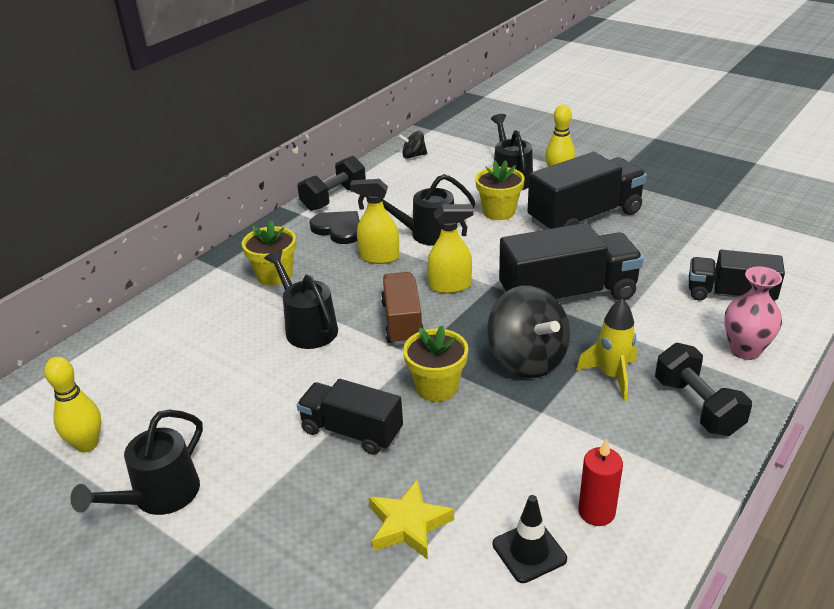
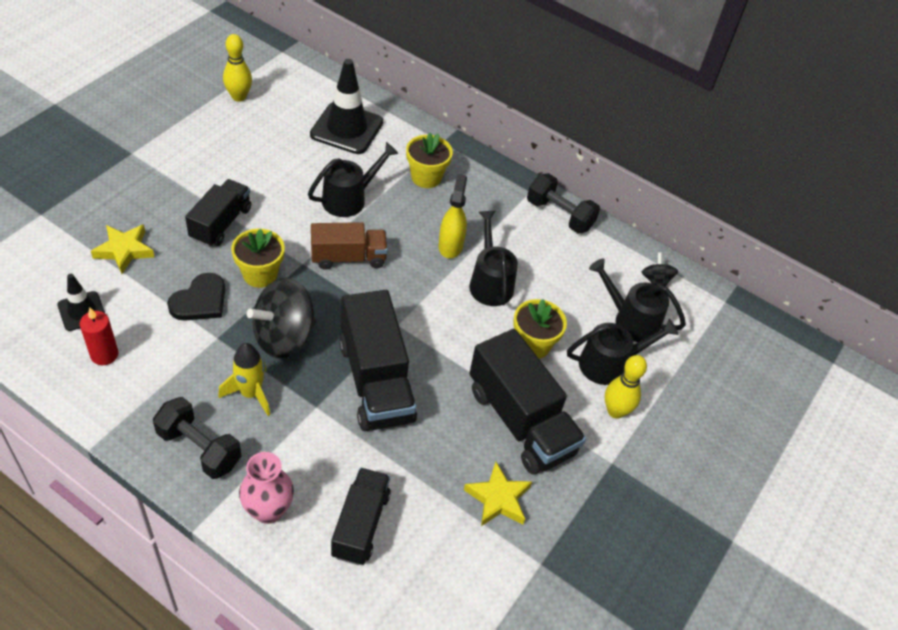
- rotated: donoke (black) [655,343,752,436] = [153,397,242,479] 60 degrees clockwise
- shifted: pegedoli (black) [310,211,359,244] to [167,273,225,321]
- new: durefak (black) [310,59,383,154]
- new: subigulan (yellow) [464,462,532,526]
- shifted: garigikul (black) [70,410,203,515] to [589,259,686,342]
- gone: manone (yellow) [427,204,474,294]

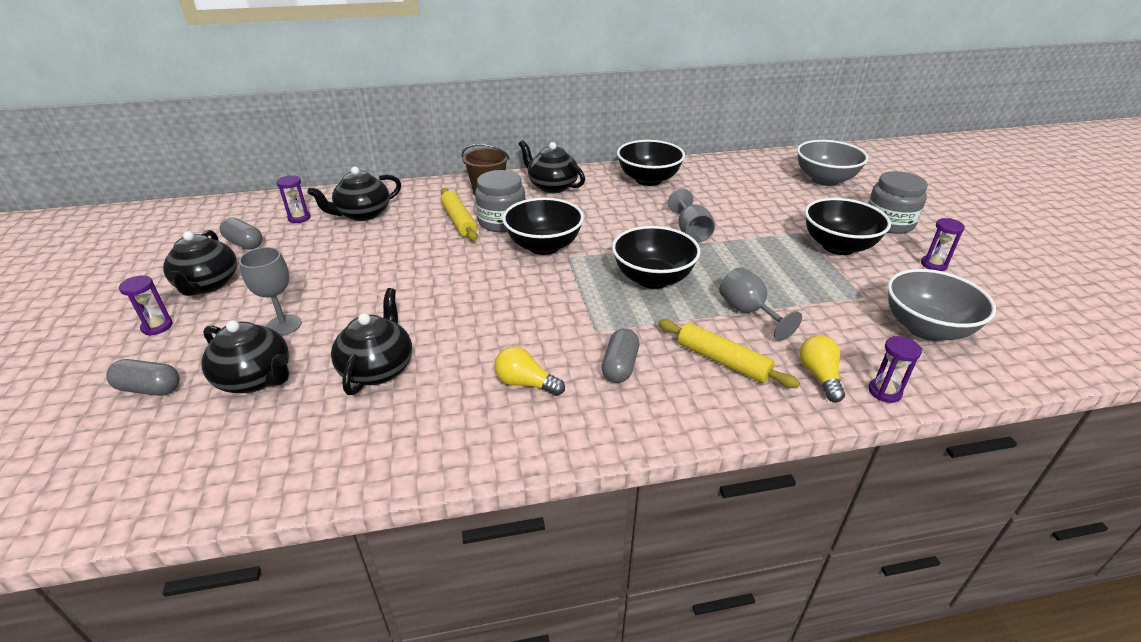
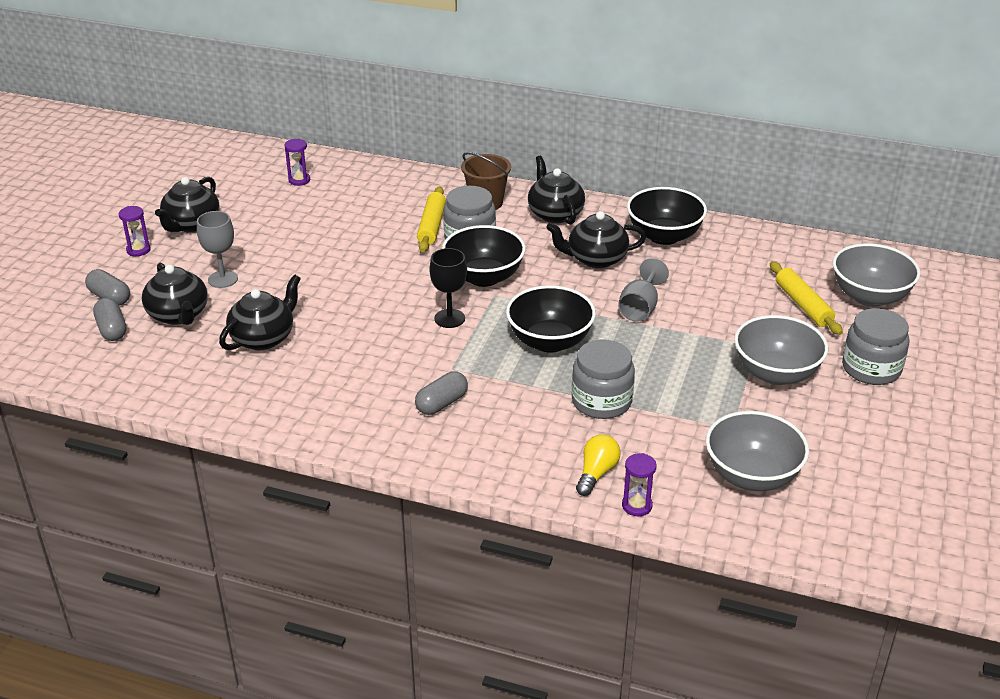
- shifted: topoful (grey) [219,217,263,250] to [93,298,126,341]
- new: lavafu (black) [429,248,467,328]
- shifted: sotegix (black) [308,167,401,221] to [546,211,646,269]
- swapped: lavafu (grey) [719,267,802,341] to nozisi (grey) [572,339,635,419]
- repainted: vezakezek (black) [805,198,891,255] to vezakezek (grey) [734,315,828,385]
- shifted: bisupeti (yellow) [658,319,800,388] to [770,261,843,335]
- gone: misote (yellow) [494,346,565,396]
- gone: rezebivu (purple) [921,218,965,271]

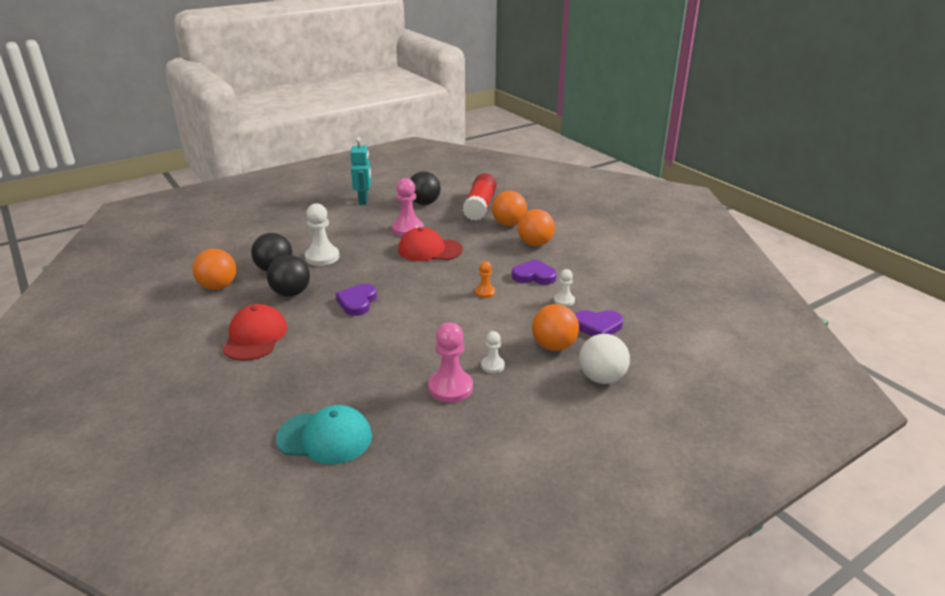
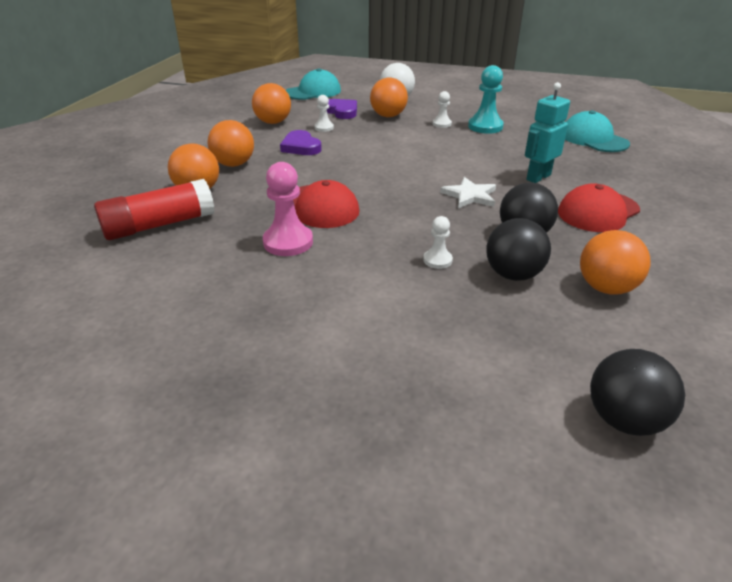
- new: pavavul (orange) [252,83,291,124]
- new: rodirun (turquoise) [286,68,341,100]
- scaled: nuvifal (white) [305,203,339,266] = [424,216,453,269] x0.56
- swapped: pegedoli (purple) [335,284,377,316] to subigulan (white) [440,177,496,208]
- repainted: nuvifal (pink) [428,322,473,403] to nuvifal (turquoise) [468,65,504,134]
- shifted: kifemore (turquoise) [351,137,371,205] to [525,82,570,183]
- shifted: pavavul (black) [410,171,441,205] to [590,349,685,436]
- gone: nuvifal (orange) [475,261,495,298]

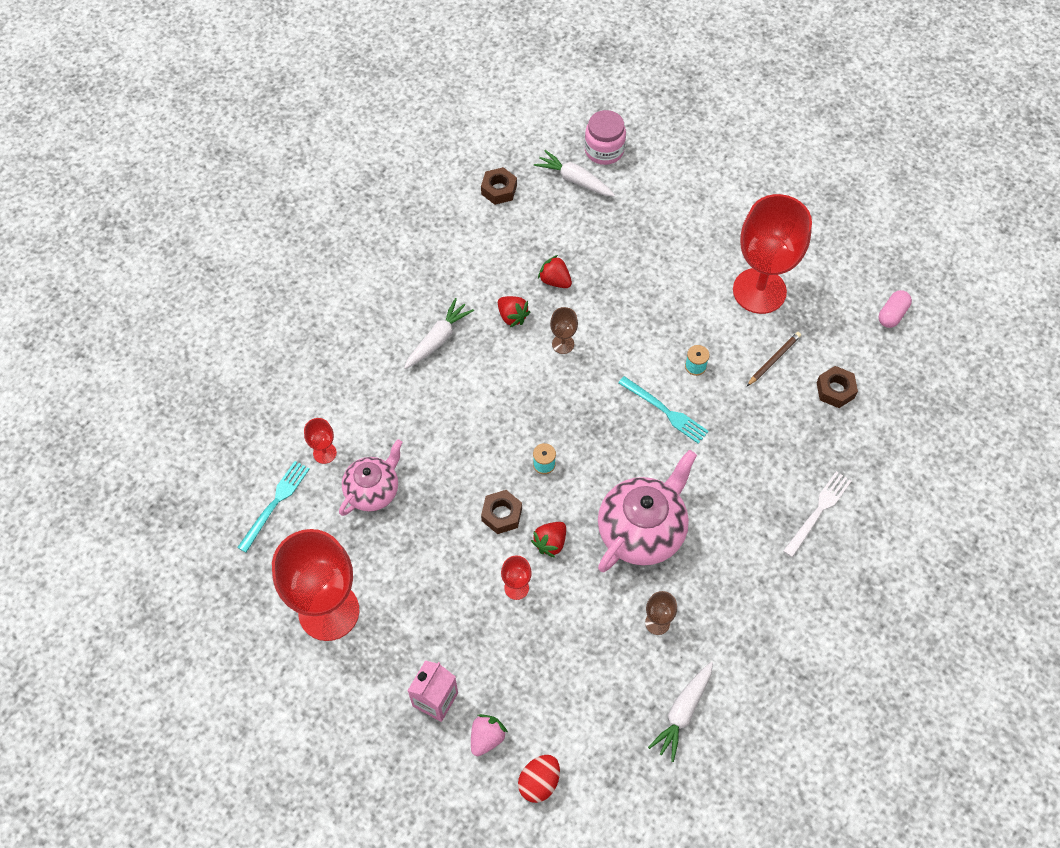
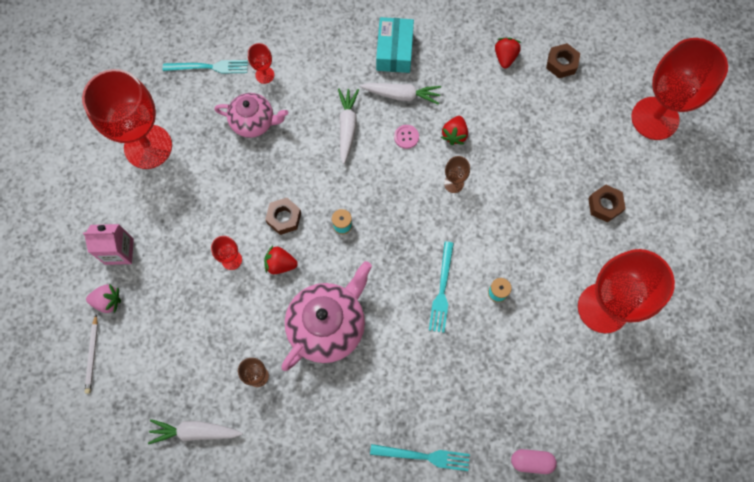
- swapped: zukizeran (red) [518,755,560,803] to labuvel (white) [85,315,98,394]
- rotated: sotegix (pink) [598,450,697,572] = [281,261,372,371] 60 degrees counterclockwise
- shifted: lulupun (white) [534,150,615,196] to [338,89,359,164]
- repainted: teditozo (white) [783,471,851,557] to teditozo (turquoise) [370,444,470,471]
- new: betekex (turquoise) [376,17,414,73]
- new: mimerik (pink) [394,125,419,149]
- shifted: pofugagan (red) [538,255,572,288] to [495,38,521,68]
- shifted: topoful (pink) [879,290,912,328] to [511,449,557,474]
- shifted: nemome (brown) [816,366,858,408] to [588,185,626,222]
- swapped: nozisi (pink) [584,110,626,165] to lavafu (red) [631,38,728,140]
- gone: labuvel (brown) [747,332,801,386]

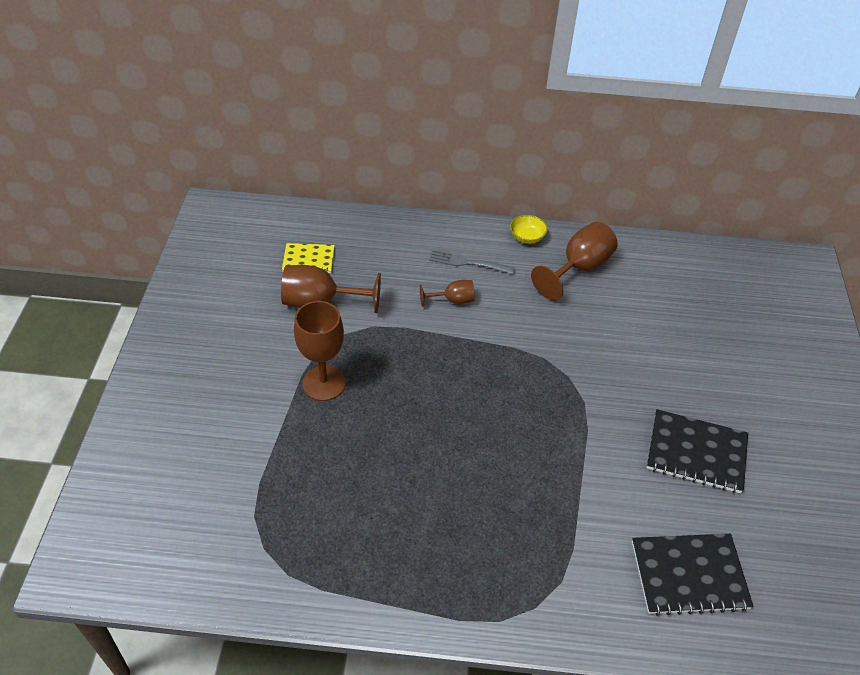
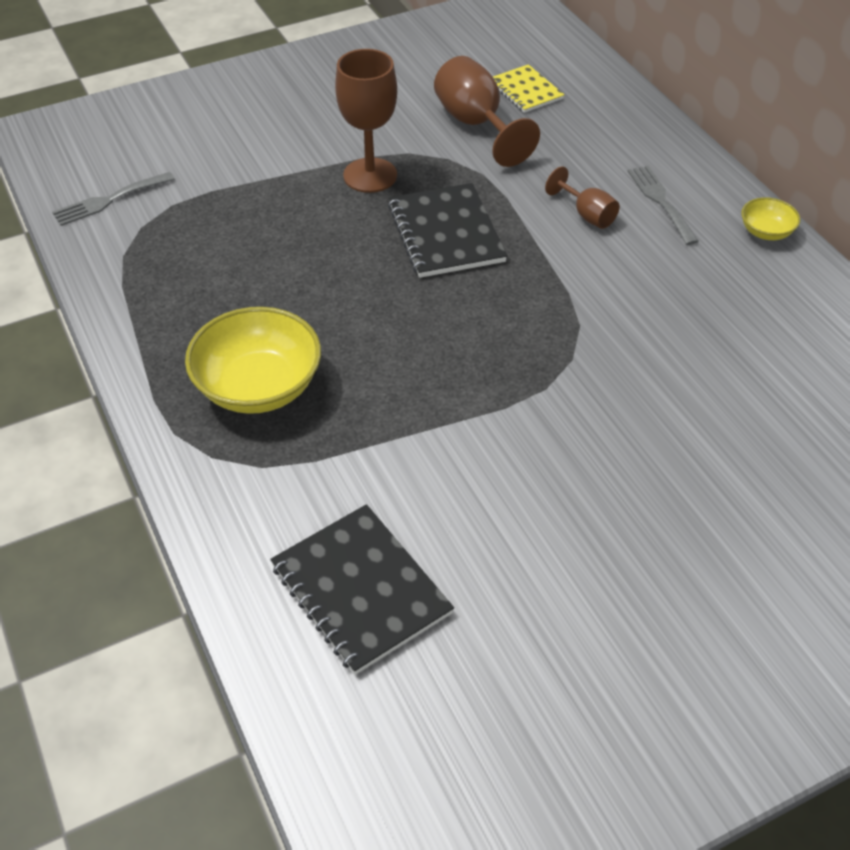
- new: teditozo (grey) [52,172,175,226]
- new: vezakezek (yellow) [185,307,321,414]
- shifted: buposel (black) [647,409,748,493] to [388,183,507,278]
- gone: lavafu (brown) [531,222,618,300]

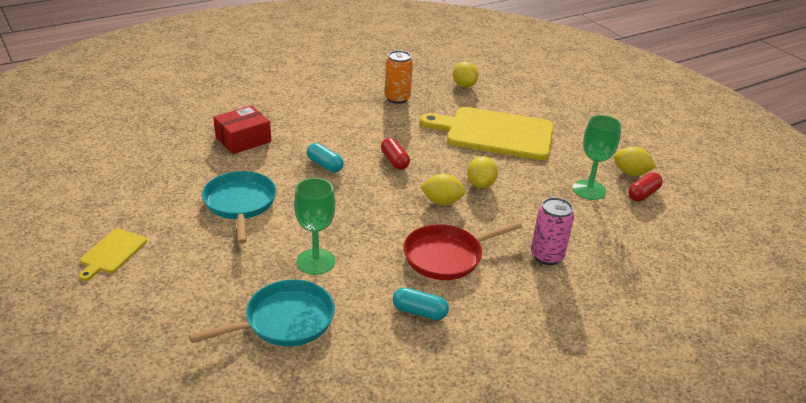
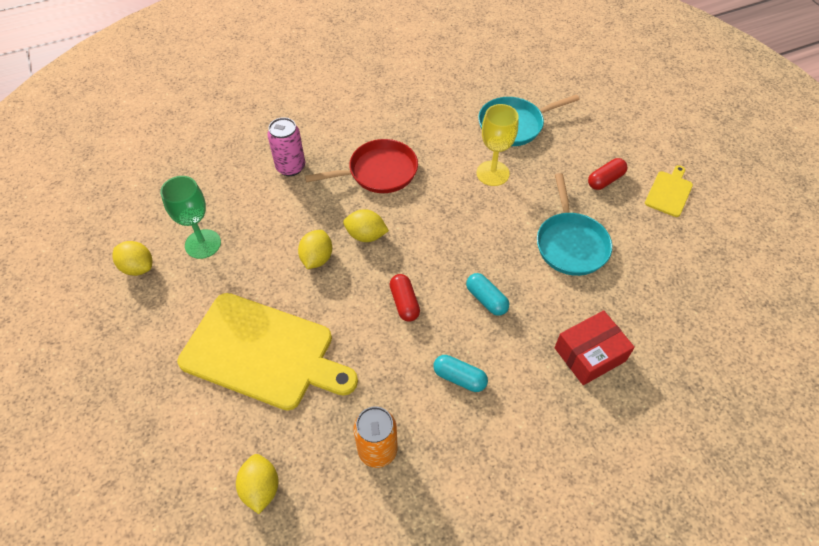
- shifted: topoful (turquoise) [393,287,449,320] to [433,355,488,392]
- repainted: lavafu (green) [294,178,335,275] to lavafu (yellow) [476,104,519,186]
- shifted: topoful (red) [628,172,663,201] to [588,158,627,190]

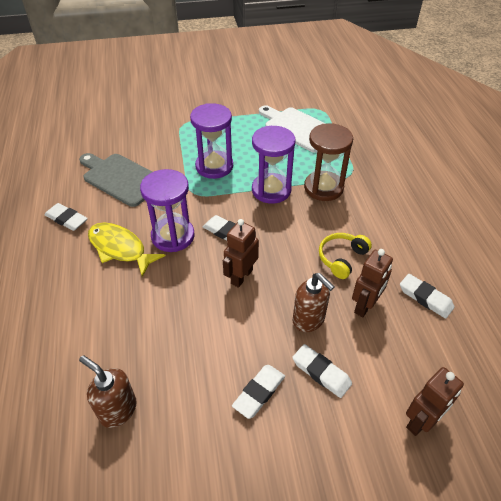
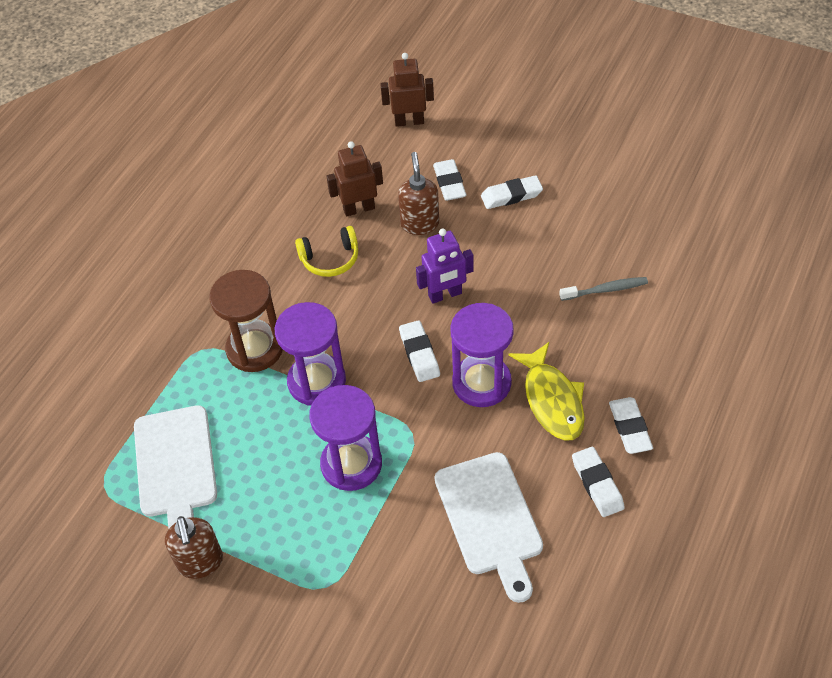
- shifted: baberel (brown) [79,355,137,428] to [165,516,223,579]
- repainted: kifemore (brown) [223,219,259,288] to kifemore (purple) [416,229,474,304]
- repainted: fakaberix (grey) [79,153,152,207] to fakaberix (white) [435,452,543,603]
- new: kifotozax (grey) [559,277,648,301]
- shifted: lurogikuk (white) [400,274,455,319] to [609,397,653,454]

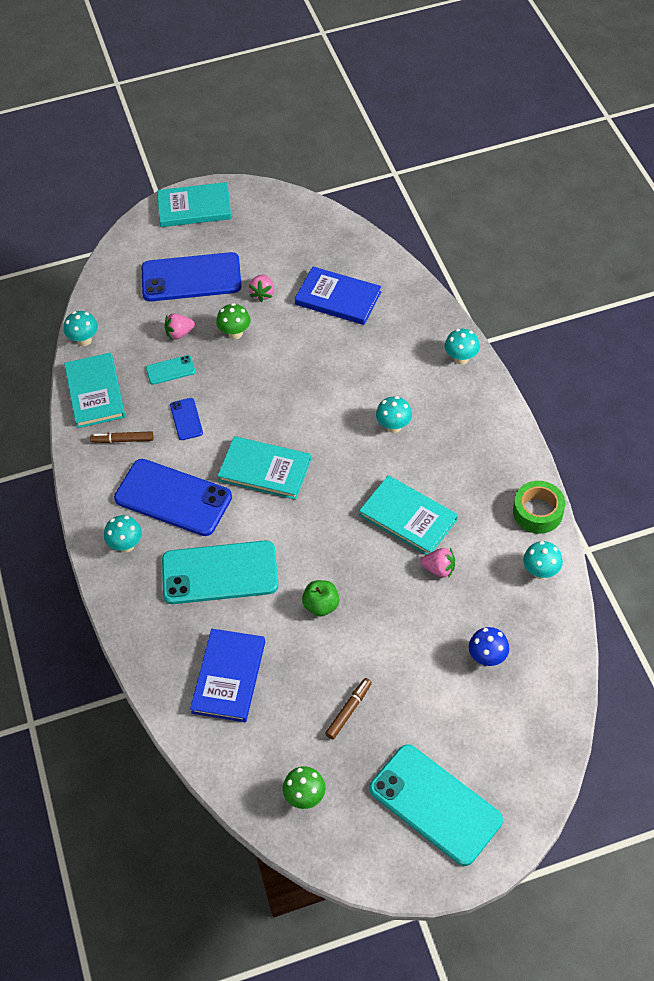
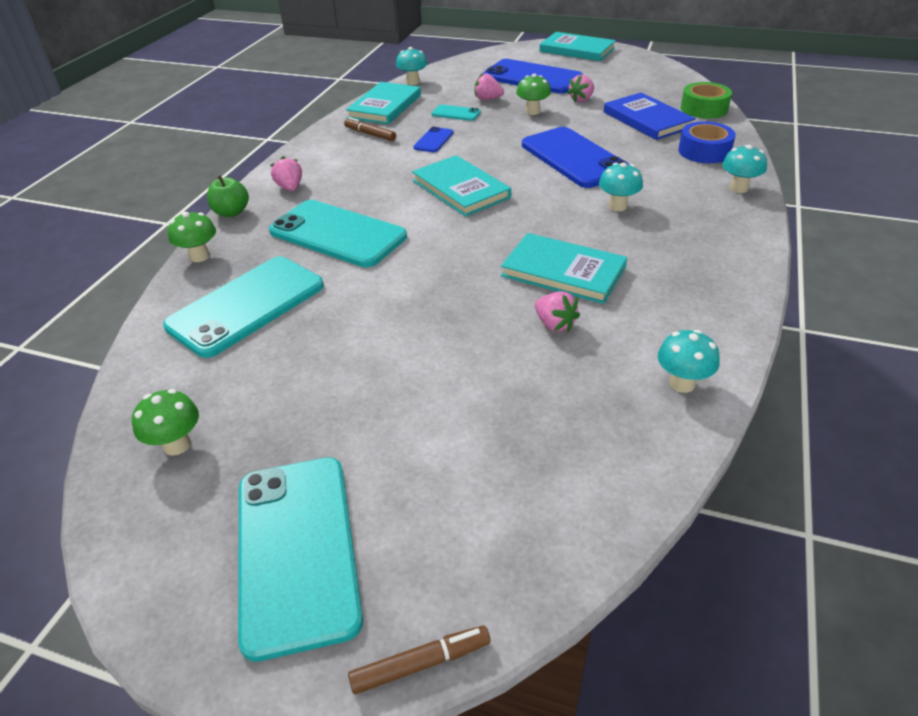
- swapped: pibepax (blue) [190,629,265,722] to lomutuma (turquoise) [163,257,324,358]
- new: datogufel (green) [168,212,216,262]
- shifted: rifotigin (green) [302,580,339,617] to [207,175,249,217]
- swapped: datogufel (turquoise) [104,515,142,552] to pofugagan (pink) [271,156,302,191]
- shifted: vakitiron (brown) [325,678,372,739] to [348,626,491,694]
- rotated: pibepax (turquoise) [359,475,458,555] = [501,233,627,304] 45 degrees counterclockwise
- shifted: lomutuma (blue) [114,459,232,536] to [522,127,629,188]
- new: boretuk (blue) [678,121,736,163]
- shifted: boretuk (green) [513,481,565,534] to [681,82,732,119]
- gone: datogufel (blue) [469,627,509,666]

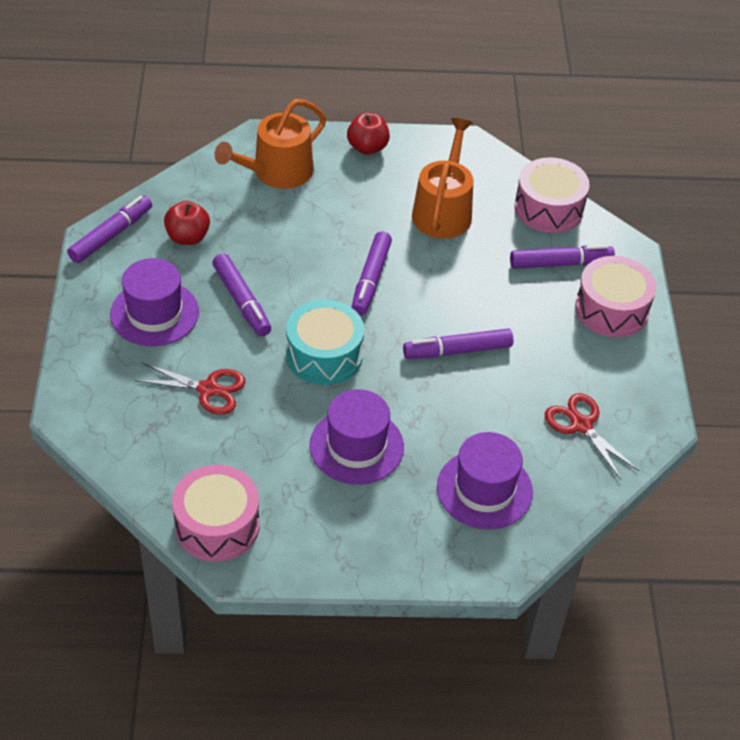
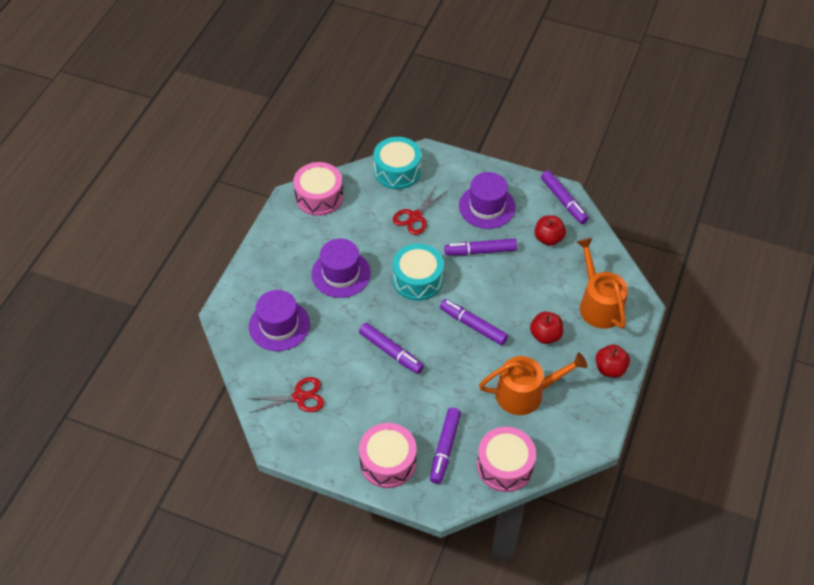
- rotated: vakitiron (purple) [403,328,513,359] = [359,323,424,374] 120 degrees clockwise
- new: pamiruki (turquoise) [374,137,421,189]
- rotated: garigikul (orange) [412,118,473,239] = [479,353,587,415] 45 degrees counterclockwise
- new: rifotigin (red) [530,312,564,344]

